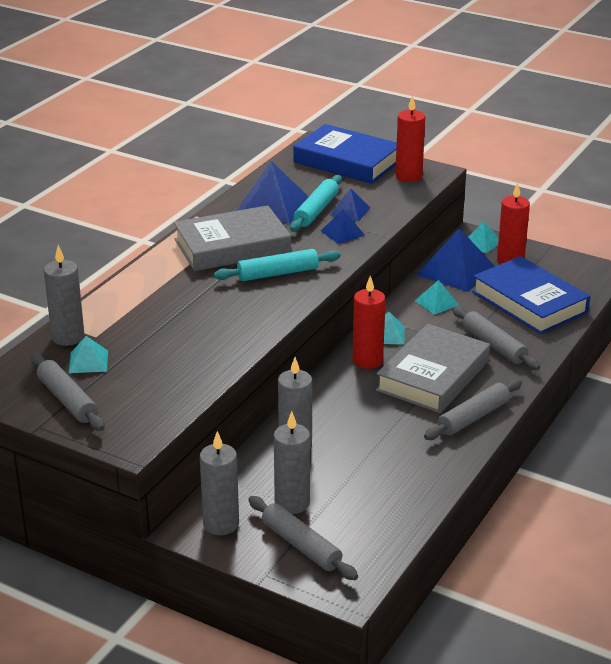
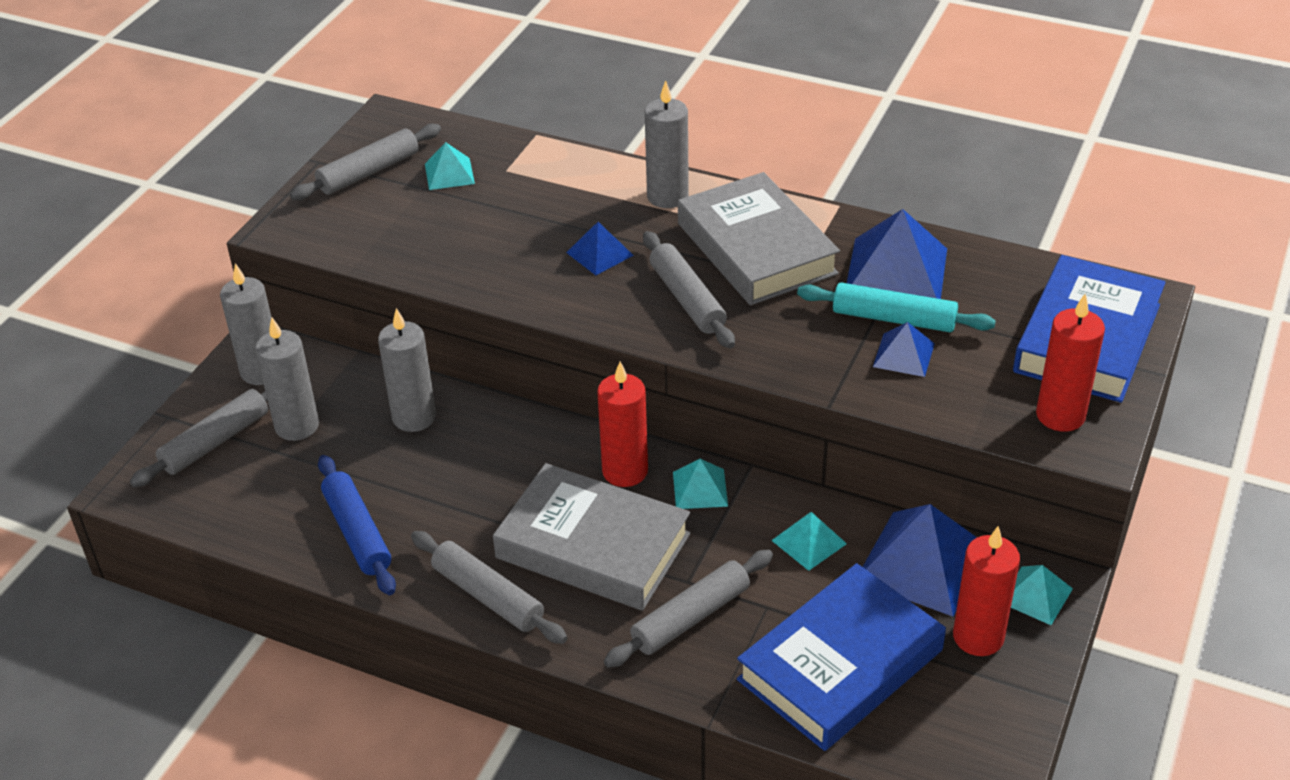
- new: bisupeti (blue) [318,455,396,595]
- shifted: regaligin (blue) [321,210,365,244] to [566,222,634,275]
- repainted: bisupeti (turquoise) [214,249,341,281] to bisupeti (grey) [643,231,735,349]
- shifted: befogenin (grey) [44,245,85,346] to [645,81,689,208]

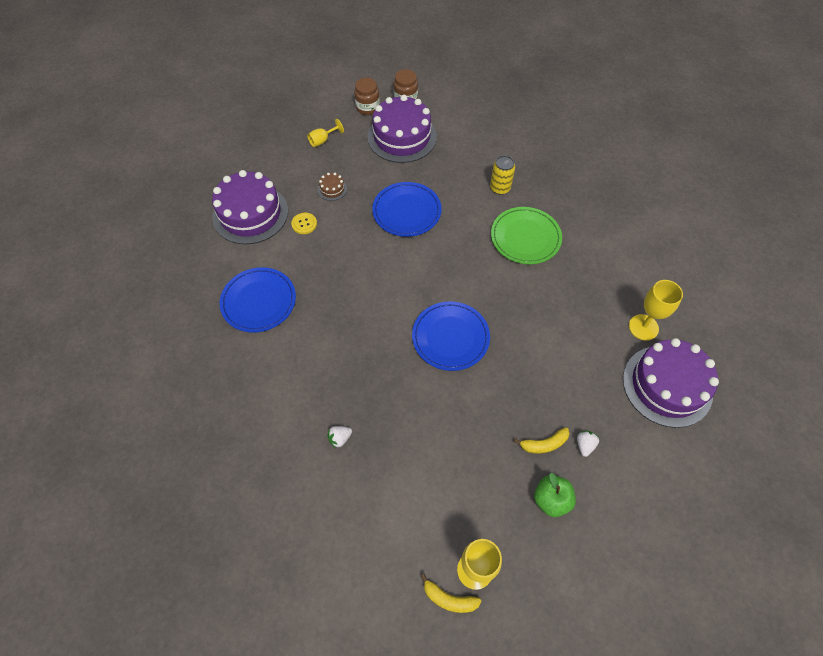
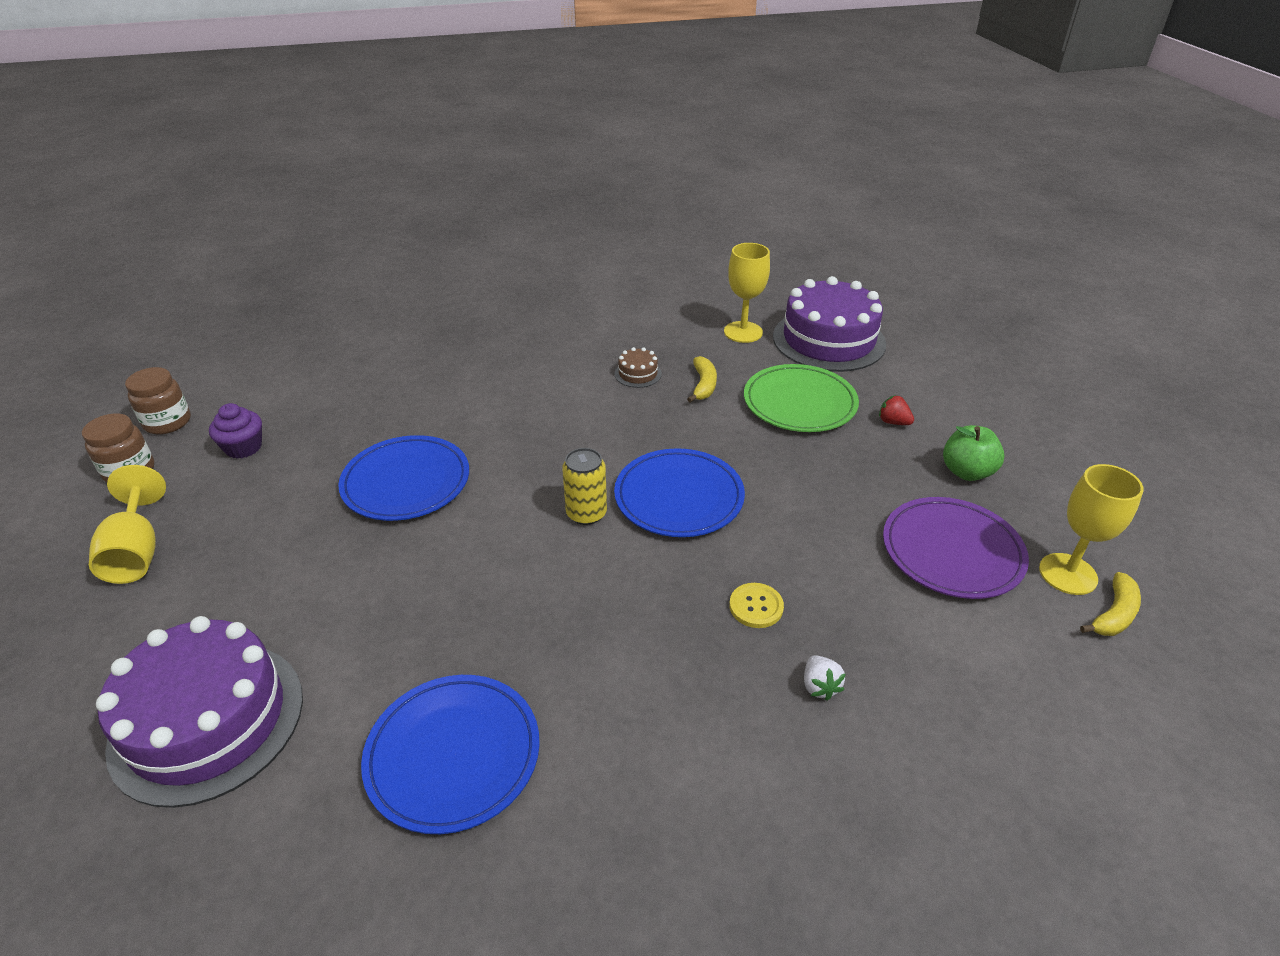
- scaled: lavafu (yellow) [307,119,344,147] = [89,465,166,584] x1.63
- swapped: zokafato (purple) [367,95,437,163] to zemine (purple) [209,403,262,459]
- shifted: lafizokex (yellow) [490,156,515,195] to [562,448,607,525]
- shifted: zokafato (brown) [318,173,347,201] to [614,347,662,388]
- shifted: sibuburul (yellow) [514,427,570,454] to [687,356,717,402]
- shifted: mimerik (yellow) [291,213,317,234] to [729,583,784,628]
- shifted: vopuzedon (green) [491,207,562,264] to [744,364,859,432]
- repainted: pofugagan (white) [577,431,599,457] to pofugagan (red) [879,395,914,425]
- new: vopuzedon (purple) [883,497,1029,599]

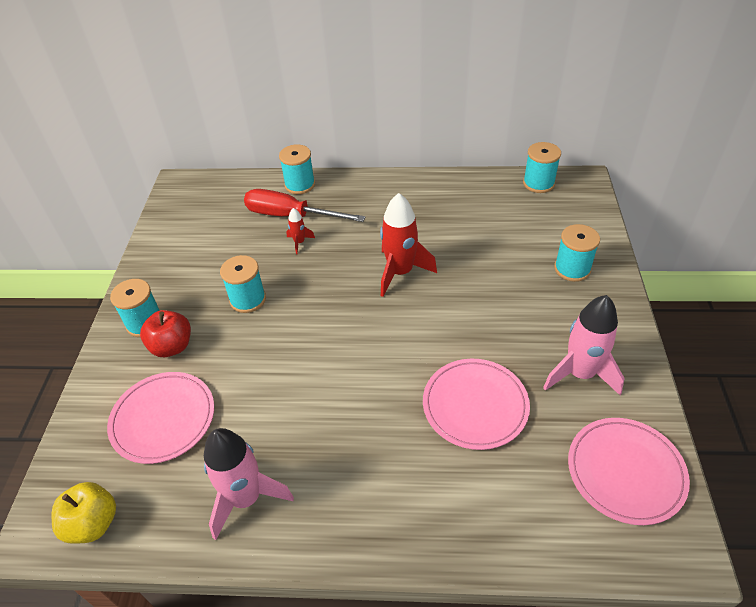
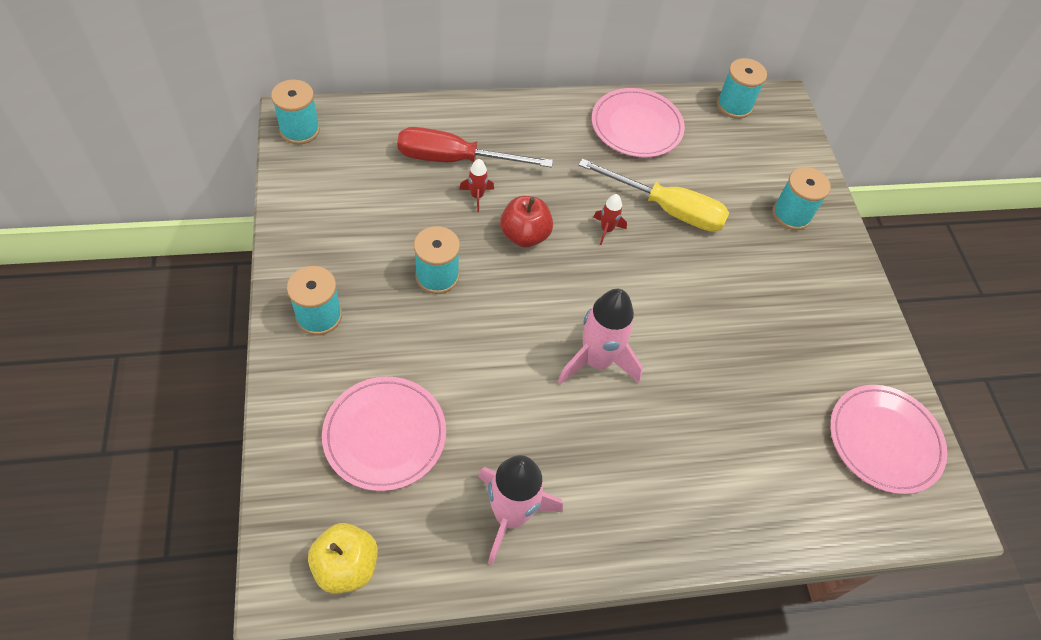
- shifted: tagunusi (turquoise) [279,144,315,194] to [271,79,320,144]
- shifted: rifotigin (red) [140,310,191,357] to [500,196,553,247]
- shifted: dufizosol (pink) [543,295,624,395] to [558,289,643,384]
- new: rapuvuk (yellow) [579,159,729,232]
- shifted: vopuzedon (pink) [423,359,530,450] to [592,88,685,157]
- scaled: dufizosol (red) [380,193,437,297] = [593,194,627,245] x0.47

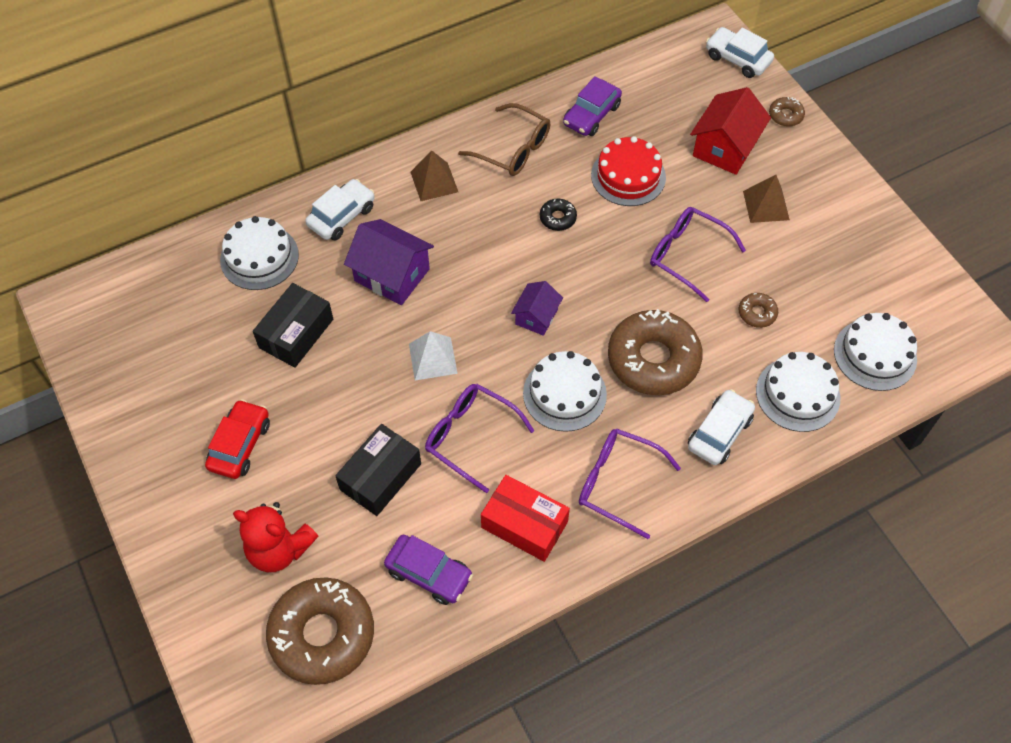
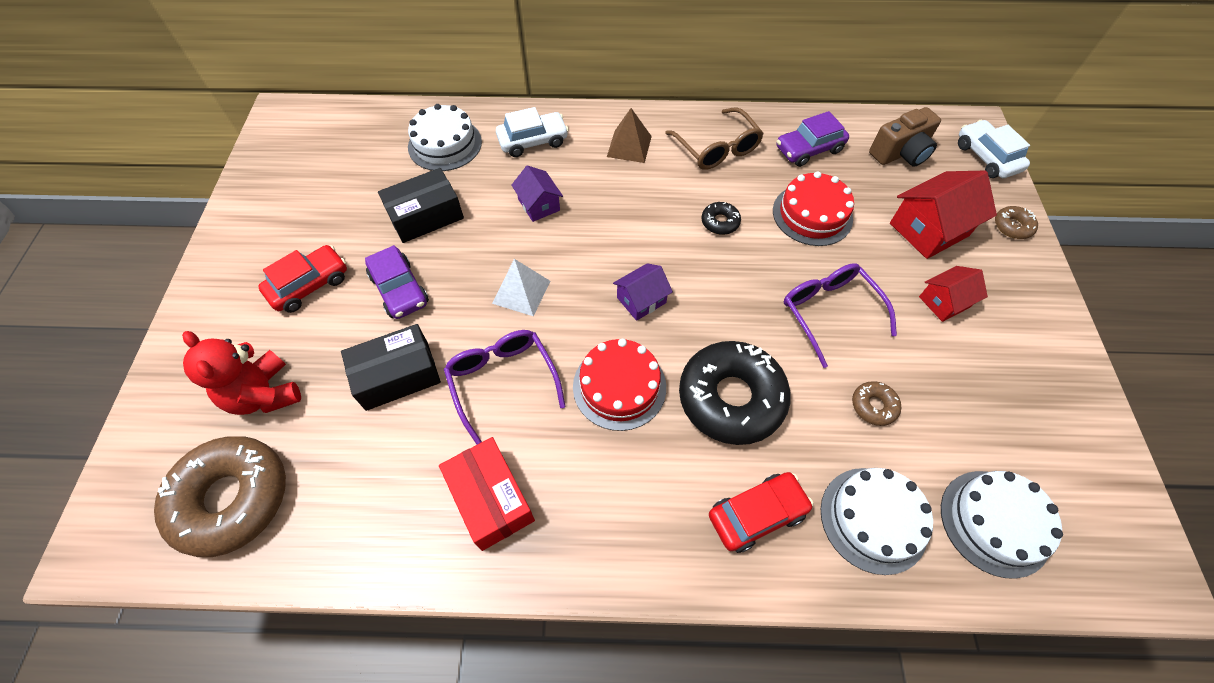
- shifted: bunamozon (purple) [384,534,473,605] to [365,245,429,319]
- scaled: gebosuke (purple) [344,219,434,305] = [511,165,563,222] x0.60
- repainted: zokafato (white) [523,351,607,432] to zokafato (red) [573,339,666,431]
- repainted: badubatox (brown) [608,309,703,395] to badubatox (black) [679,341,791,445]
- repainted: bunamozon (white) [688,389,755,465] to bunamozon (red) [709,472,813,553]
- new: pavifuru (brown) [869,107,941,167]
- swapped: regaligin (brown) [743,175,790,223] to gebosuke (red) [919,266,988,322]
- gone: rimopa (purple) [579,428,681,539]

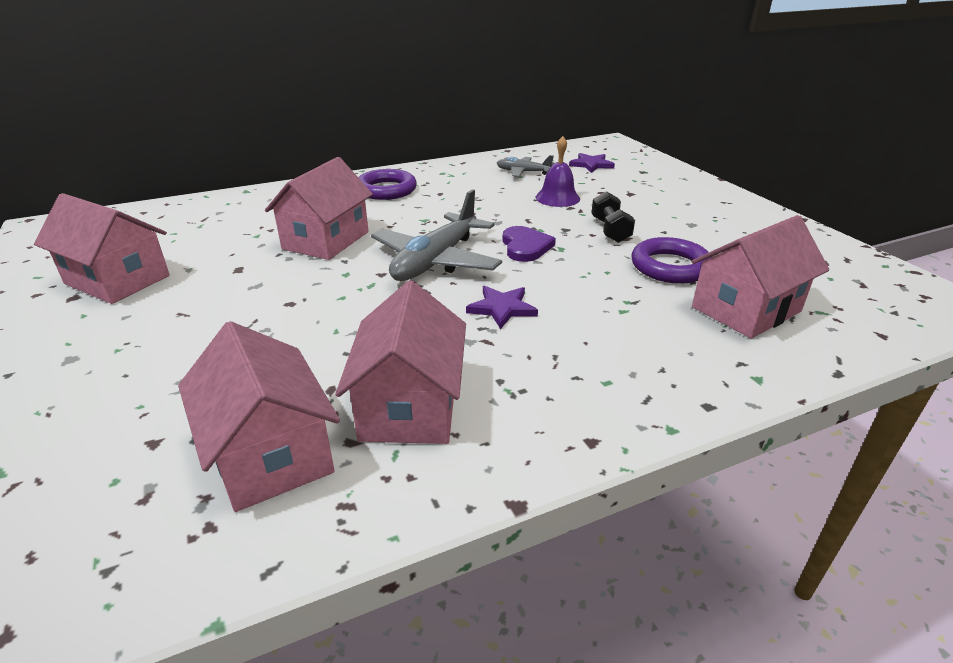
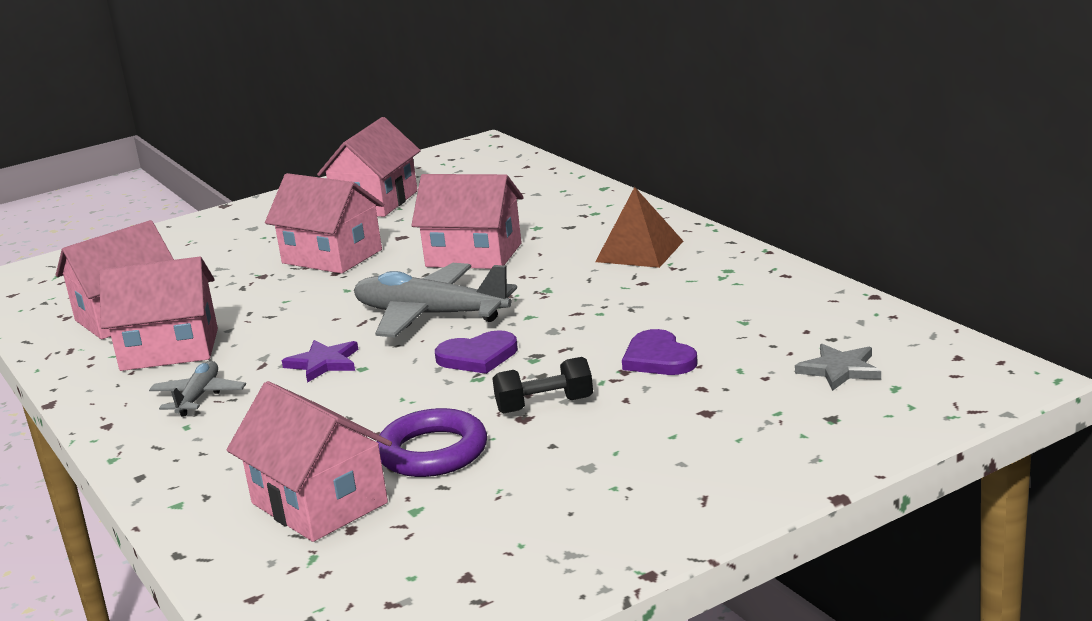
- shifted: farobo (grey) [497,155,554,177] to [149,361,246,416]
- new: gebosuke (pink) [265,173,384,274]
- swapped: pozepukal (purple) [358,169,417,200] to regaligin (brown) [595,187,683,268]
- swapped: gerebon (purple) [536,136,580,207] to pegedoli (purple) [622,329,698,375]
- repainted: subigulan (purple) [569,153,615,173] to subigulan (grey) [795,344,881,391]

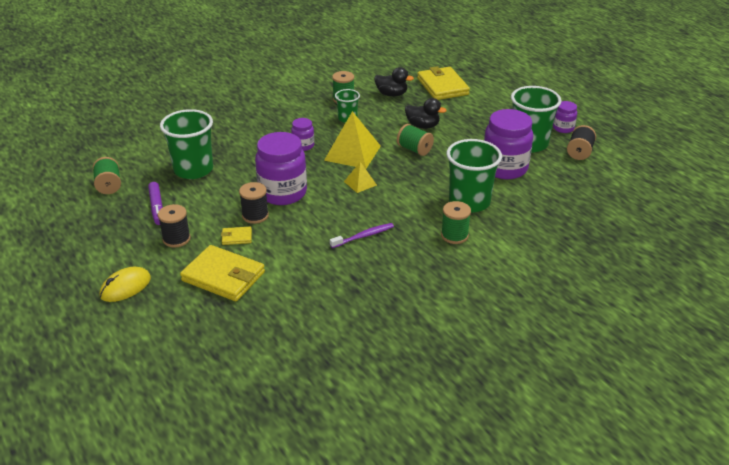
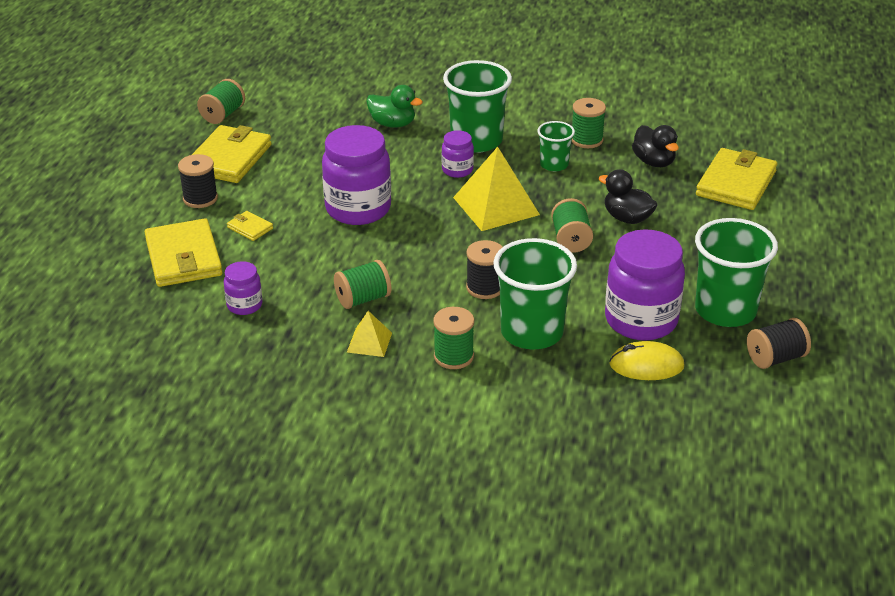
- swapped: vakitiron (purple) [148,182,163,225] to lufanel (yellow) [192,125,272,183]
- shifted: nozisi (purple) [553,101,577,133] to [224,261,263,315]
- swapped: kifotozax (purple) [330,223,394,248] to tagunusi (green) [334,260,391,309]
- shifted: regaligin (yellow) [344,162,377,193] to [347,311,392,357]
- new: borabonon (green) [366,85,423,128]
- shifted: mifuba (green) [160,109,213,179] to [443,60,512,153]
- shifted: tagunusi (black) [239,182,269,224] to [466,240,503,299]
- rotated: borabonon (black) [405,98,447,129] = [599,169,658,224] 150 degrees clockwise
- shifted: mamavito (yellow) [100,267,151,302] to [609,341,685,380]

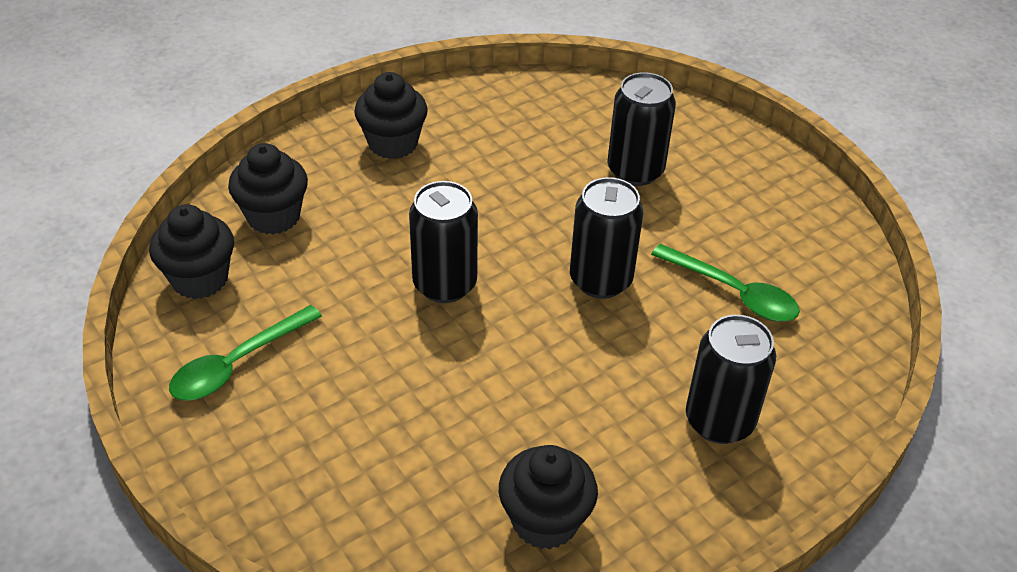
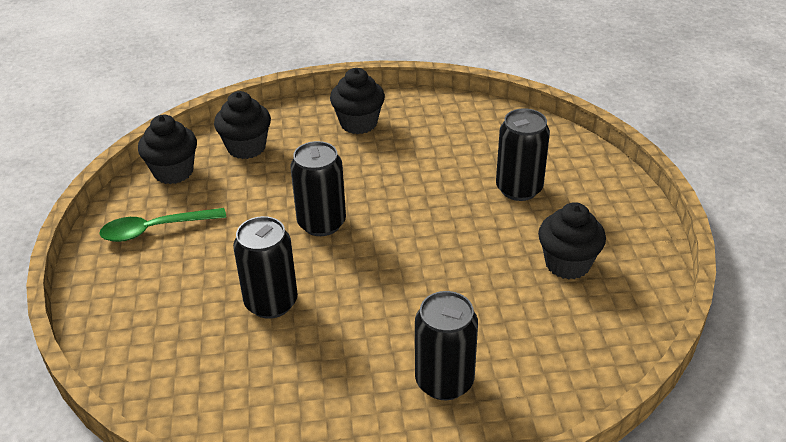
- shifted: lafizokex (black) [570,177,643,299] to [233,216,298,319]
- shifted: zemine (black) [499,445,598,549] to [538,202,606,279]
- gone: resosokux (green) [651,244,800,322]

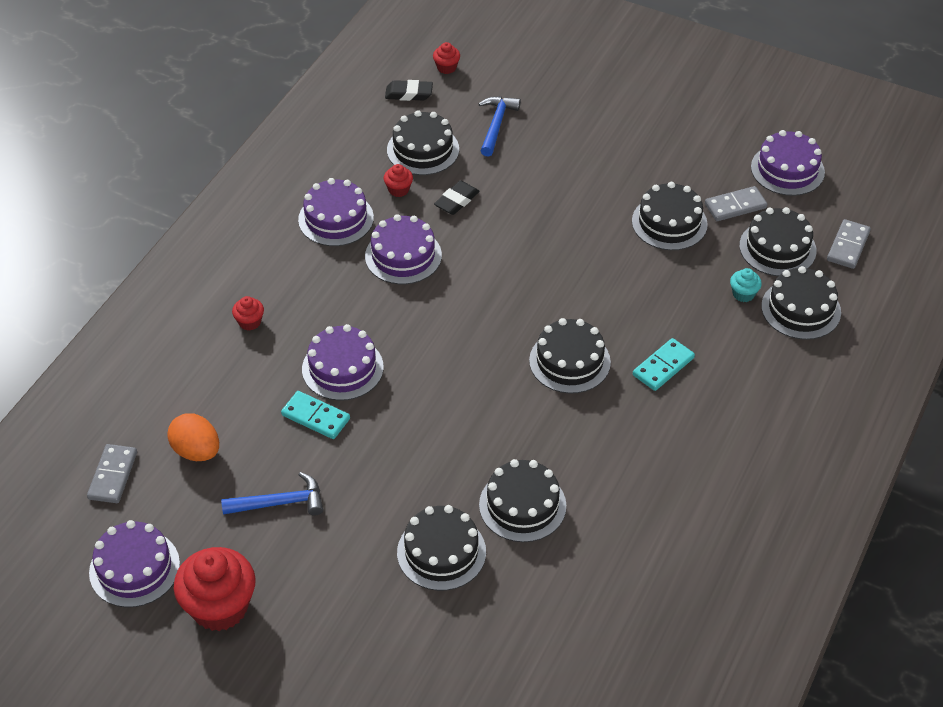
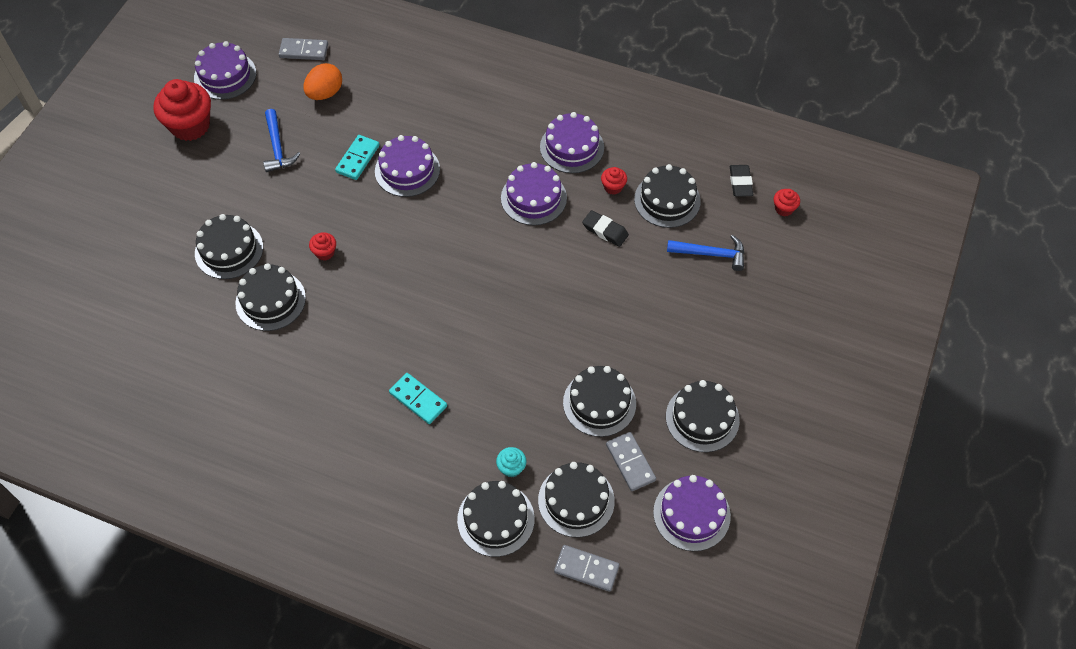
- shifted: zemine (red) [232,296,264,331] to [309,232,336,260]
- shifted: zokafato (black) [529,318,611,394] to [666,380,740,452]

